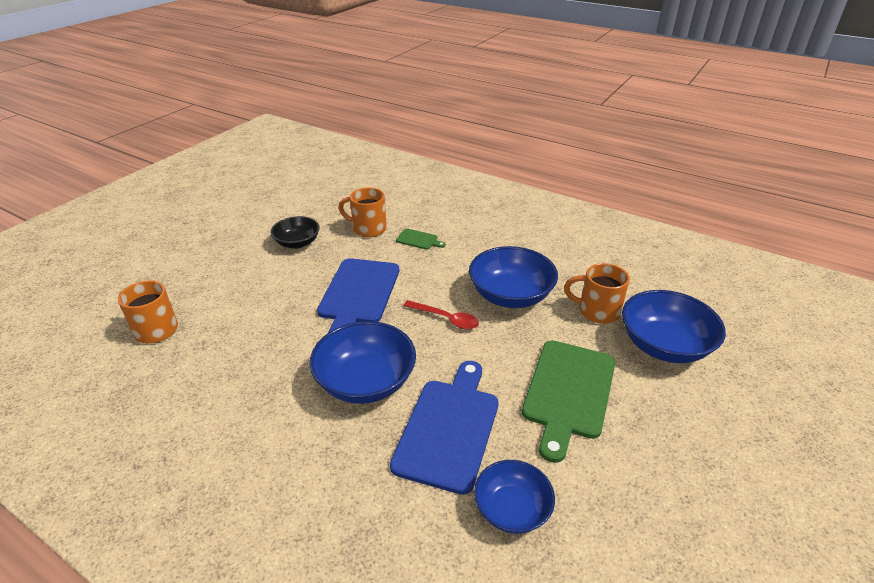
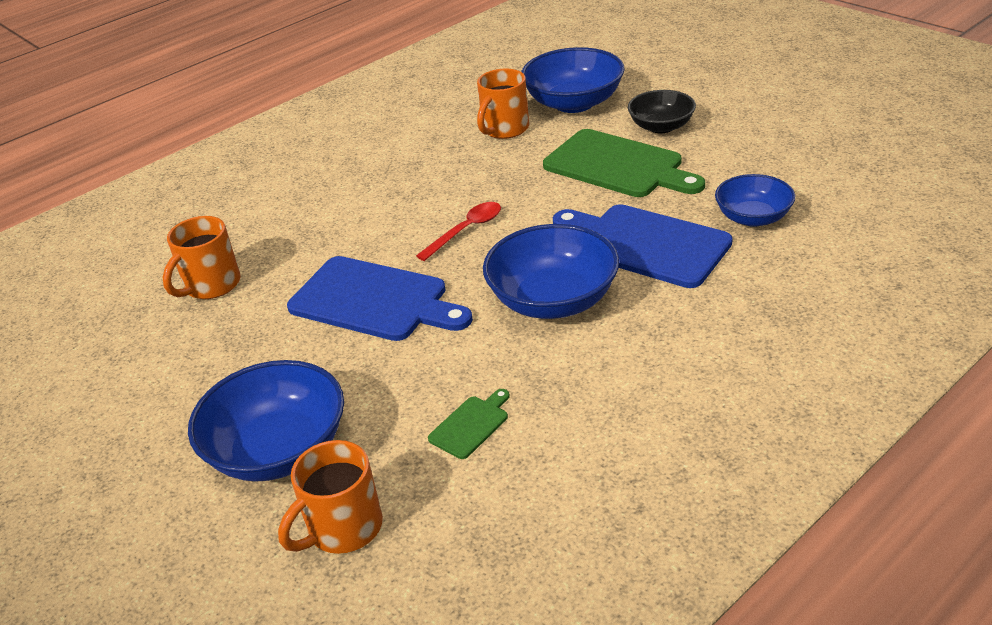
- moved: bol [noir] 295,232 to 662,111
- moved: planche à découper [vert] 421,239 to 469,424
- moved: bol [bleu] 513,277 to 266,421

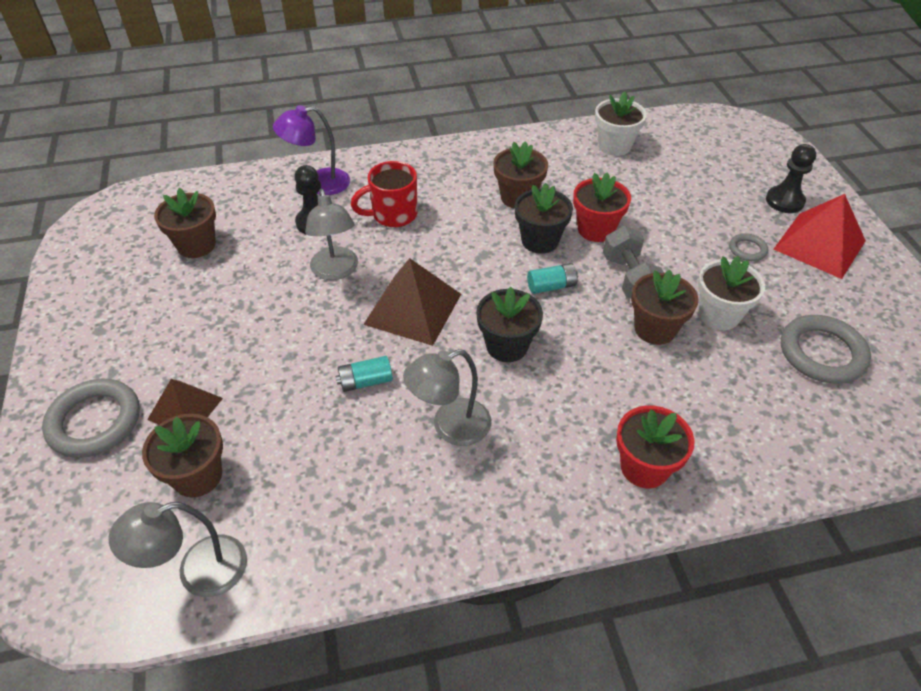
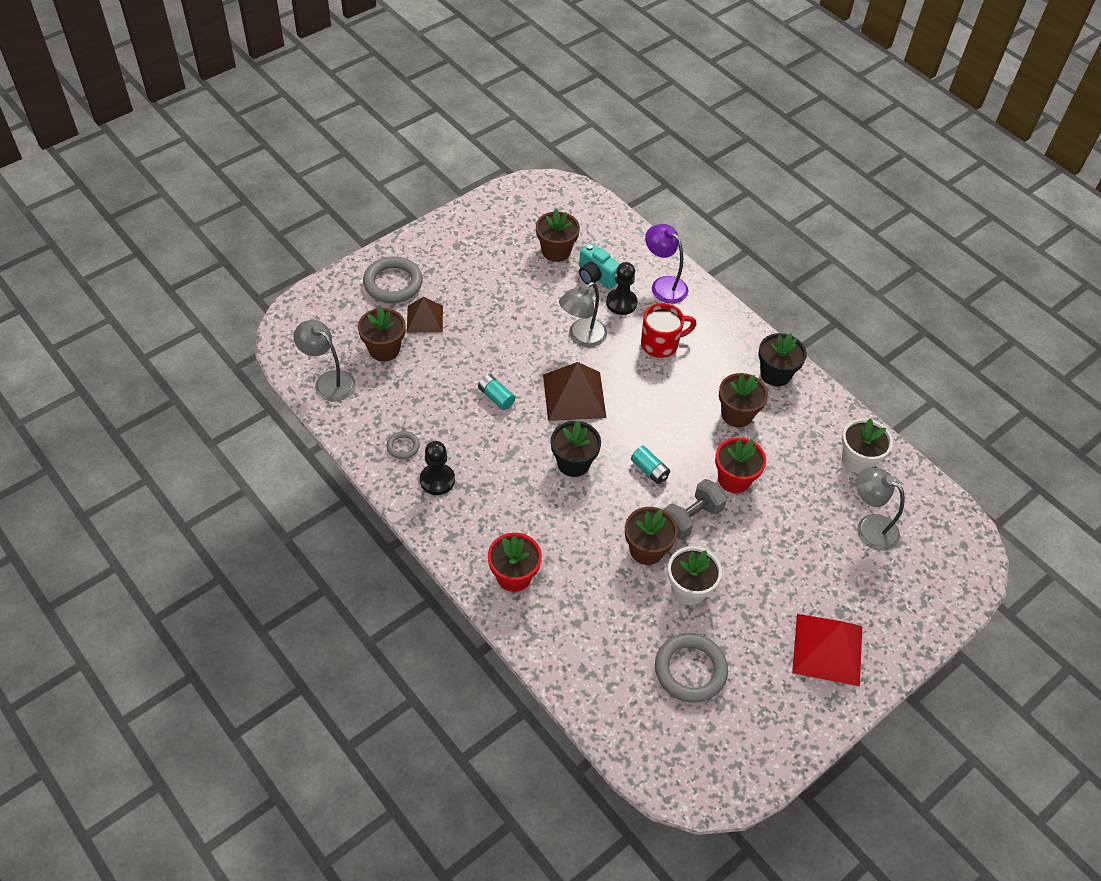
- turned: tasse [rouge] 384,194 = 669,330 120 degrees clockwise
- moved: lampe [gris] 447,397 to 880,509
- moved: pot de fleurs [noir] 544,218 to 783,359
- moved: anneau [gris] 748,247 to 403,445
- moved: pion [noir] 791,178 to 437,468
- added: appareil photo [turquoise] 599,266

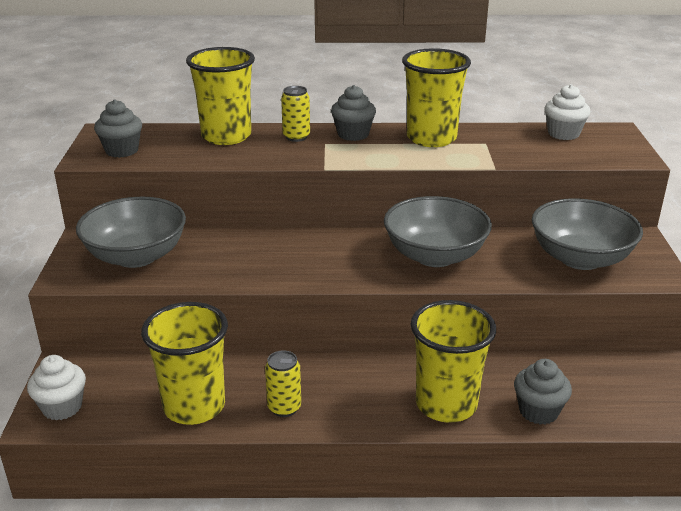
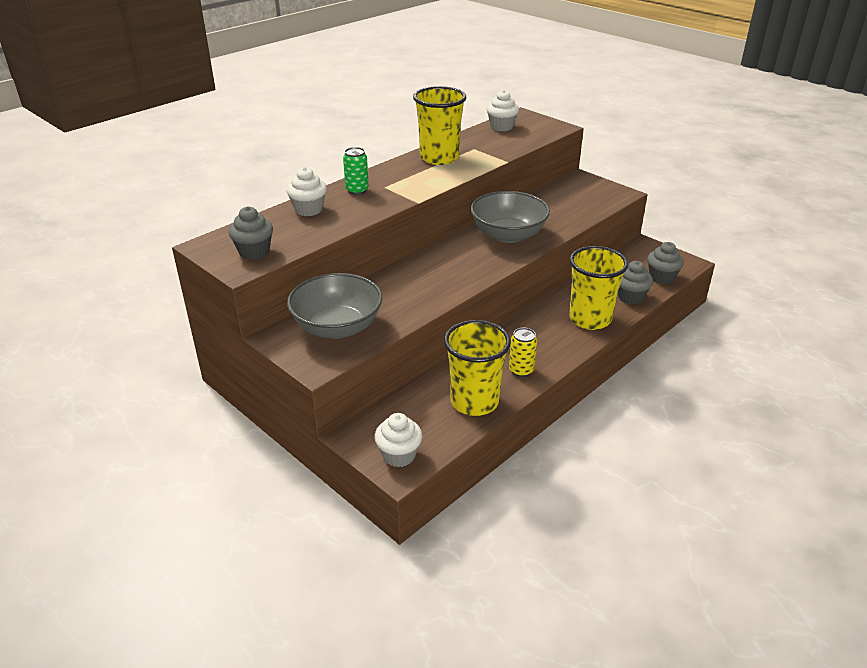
- replaced: gobelet [jaune] 220,96 to muffin [blanc] 306,191
- recoloured: canette [jaune] 295,114 to canette [vert] 356,171
- moved: muffin [gris] 353,113 to 665,263
- removed: bol [gris] 587,234

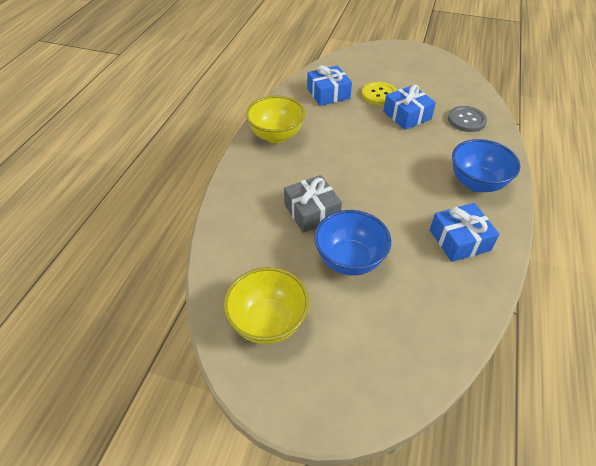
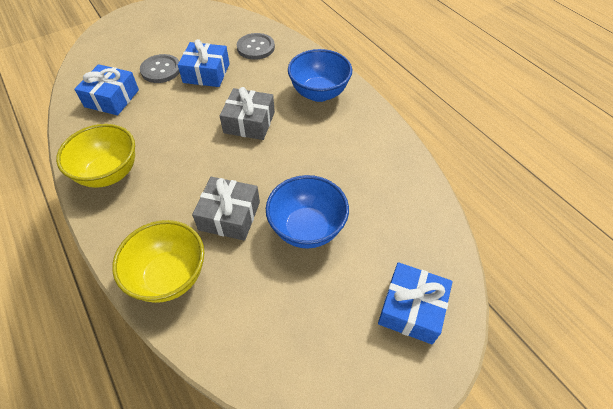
- moved: bol [jaune] 266,305 to 158,261
- recoloured: bouton [jaune] 379,93 to bouton [gris] 160,68
- moved: cadeau [bleu] 464,232 to 415,303
- added: cadeau [gris] 247,113

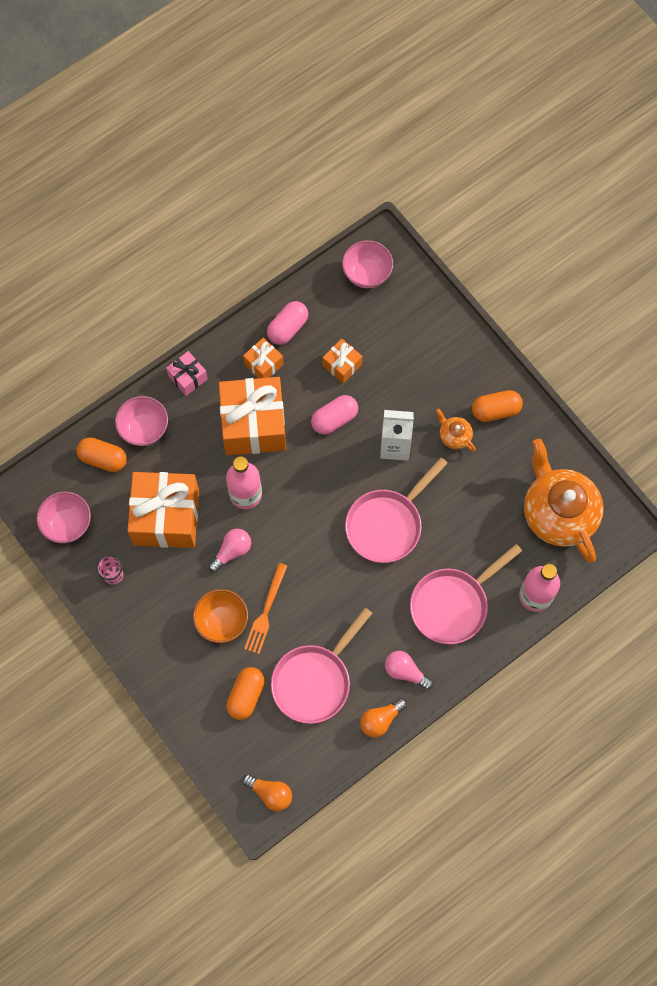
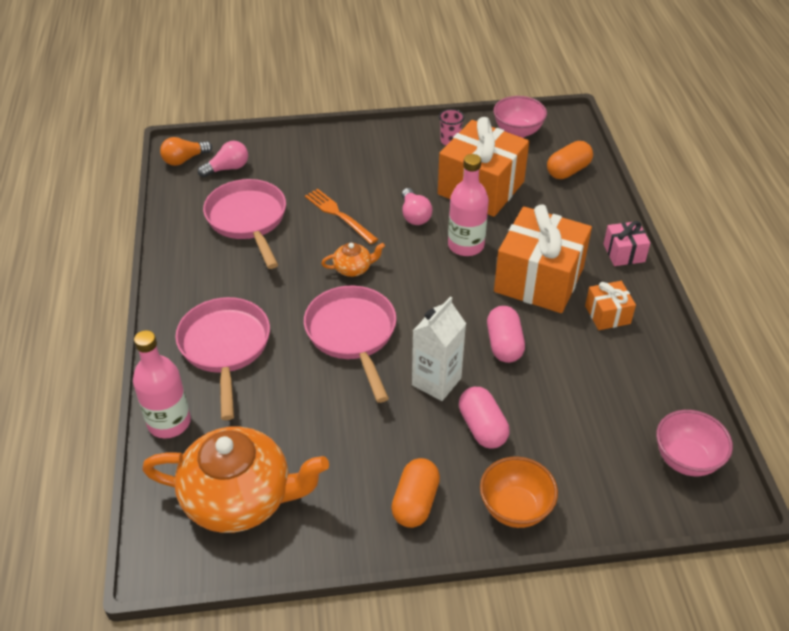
- removed: bol [rose] 141,421
- moved: bol [orange] 220,616 to 519,492
- removed: gélule [orange] 245,693
- moved: gélule [rose] 287,323 to 484,418
- removed: cadeau [orange] 342,361
- removed: ampoule [orange] 383,718
- moved: ampoule [rose] 409,670 to 223,159
- moved: théière [orange] 456,429 to 353,260

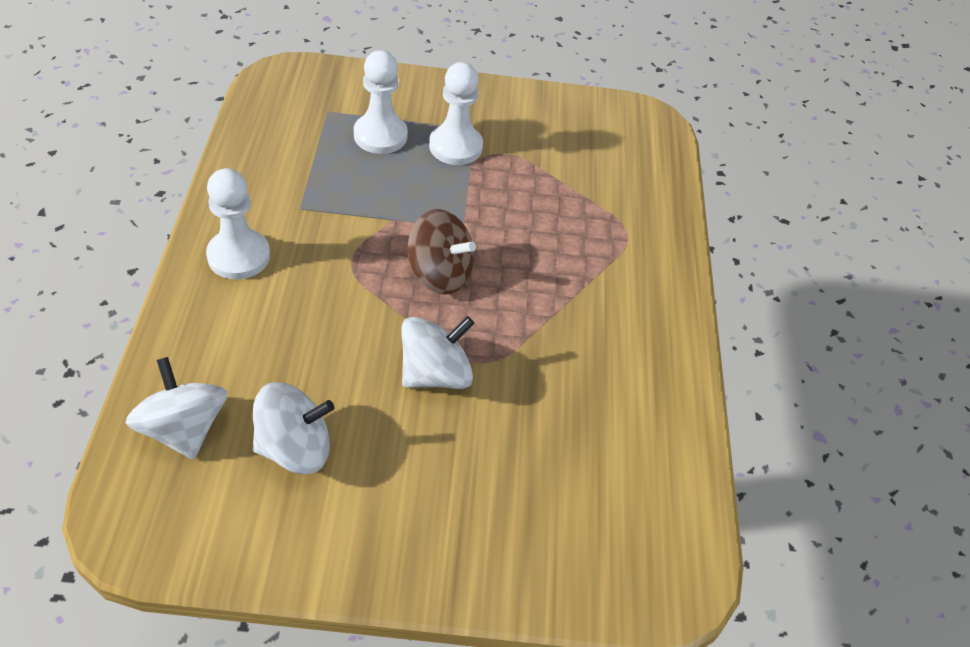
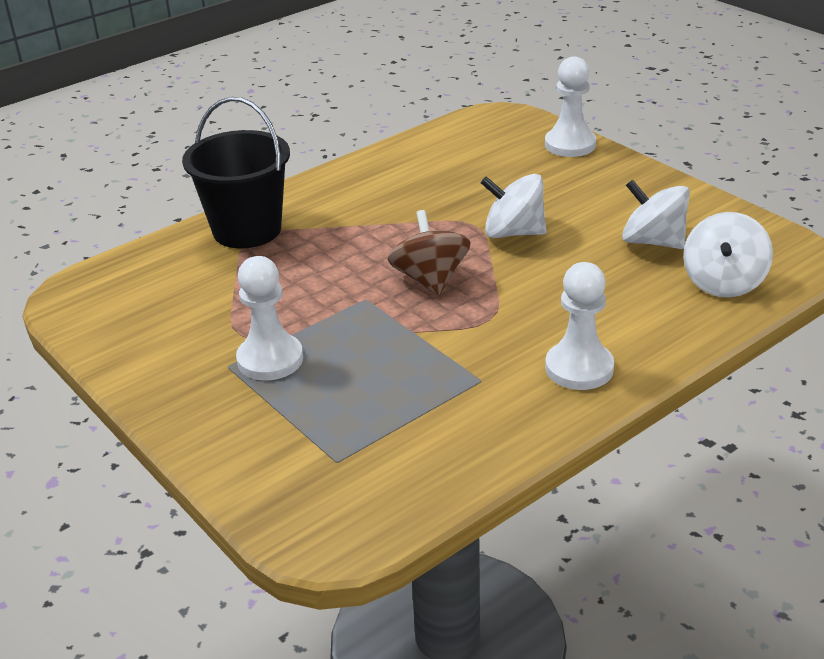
- moved: pion [blanc] 381,102 to 570,106
- added: seau [noir] 236,172

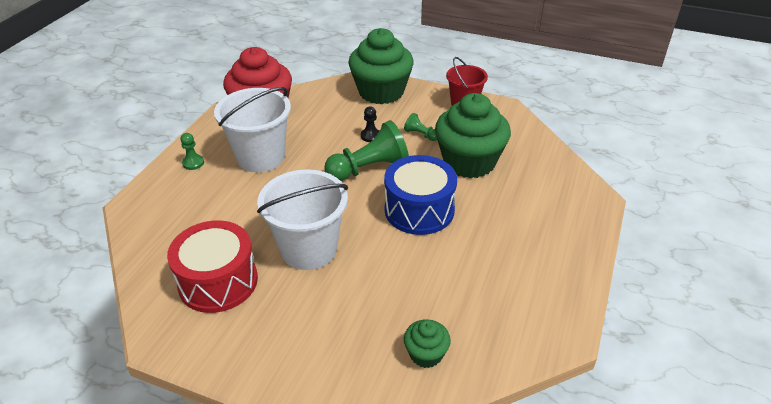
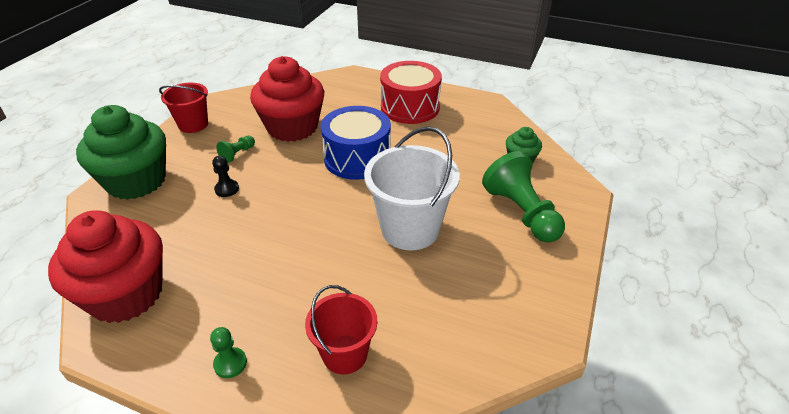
- moved: tambour [rouge] 212,266 to 411,92
- removed: seau [blanc] 252,129
- moved: pion [vert] 366,150 to 523,197
- recoloured: muffin [vert] 473,135 to muffin [rouge] 287,99
- added: seau [rouge] 341,330

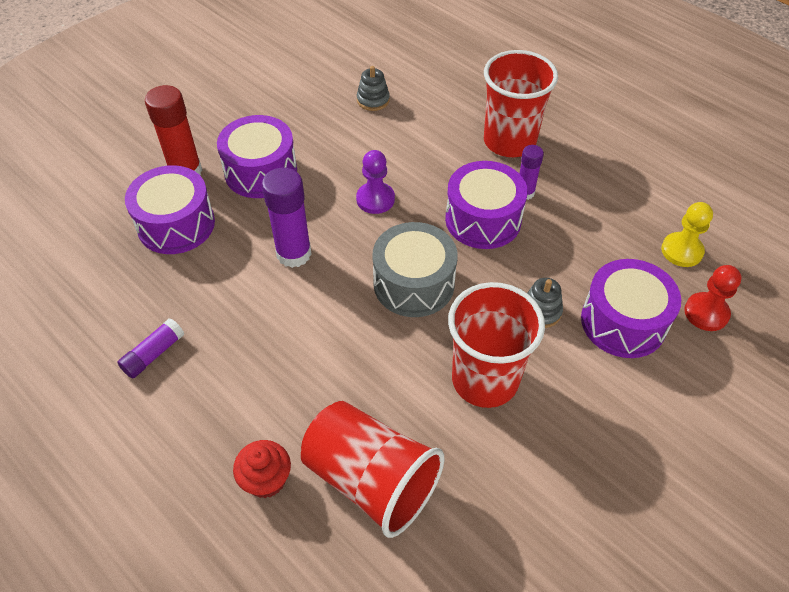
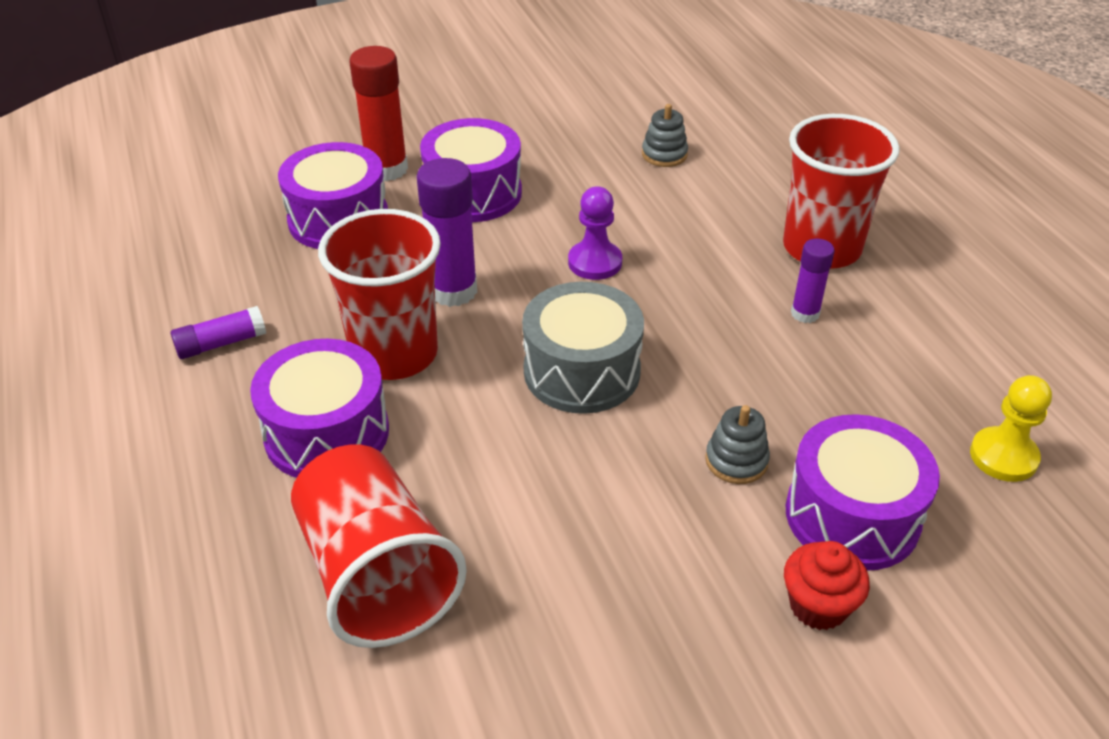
- moved: muffin [rouge] 262,469 to 827,585
- moved: tambour [violet] 486,205 to 319,408
- moved: gobelet [rouge] 496,345 to 379,294
- removed: pion [rouge] 713,298

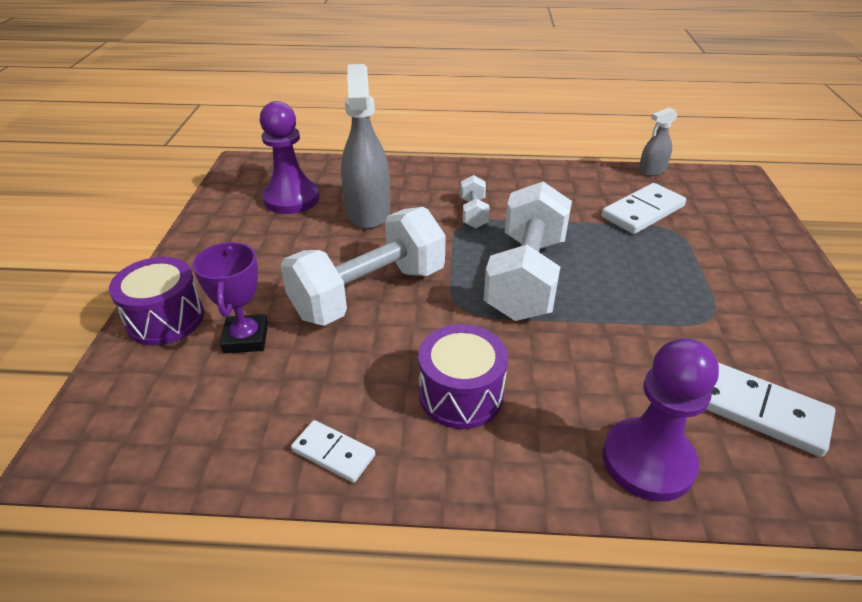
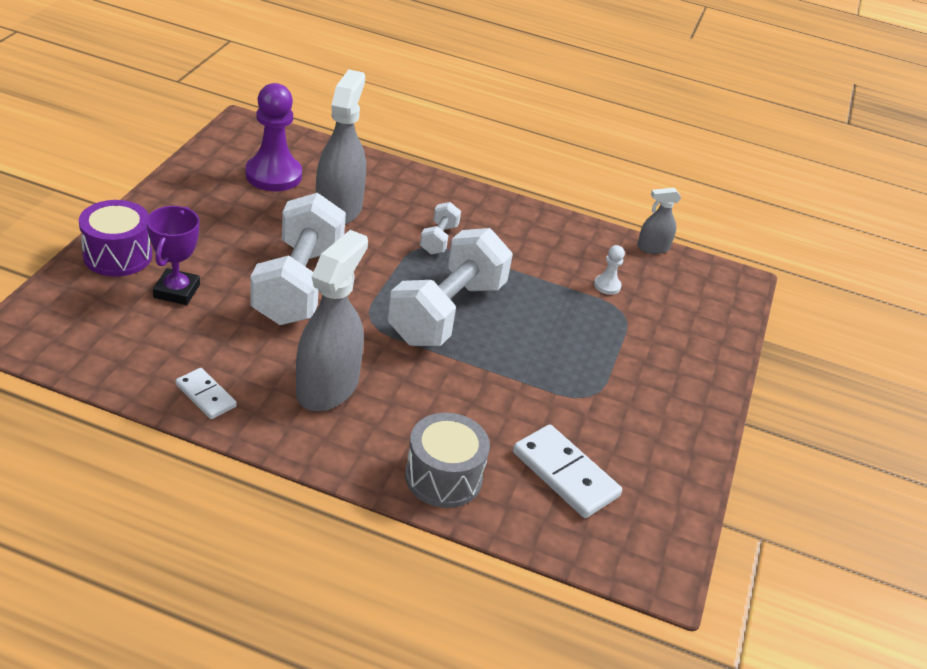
- turned: haltère [blanc] 363,266 = 298,259 60 degrees counterclockwise
- replaced: tambour [violet] 463,376 to vaporisateur [gris] 332,320
- replaced: domino [blanc] 643,208 to pion [blanc] 609,270
- replaced: pion [violet] 661,420 to tambour [gris] 447,460

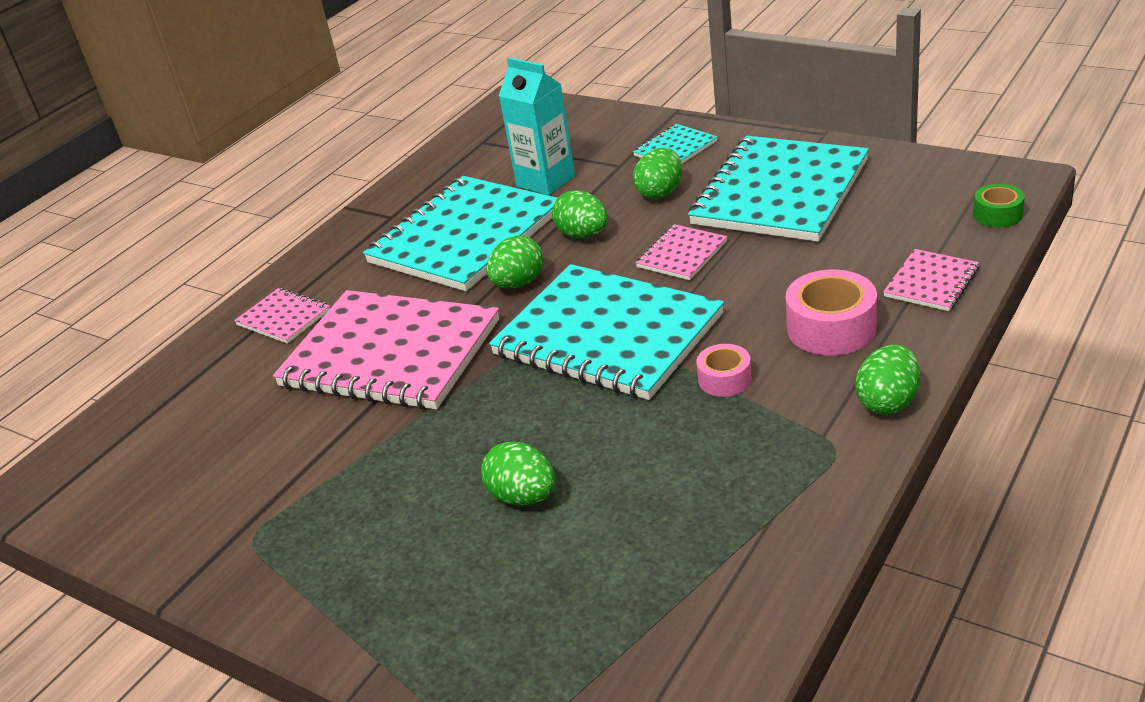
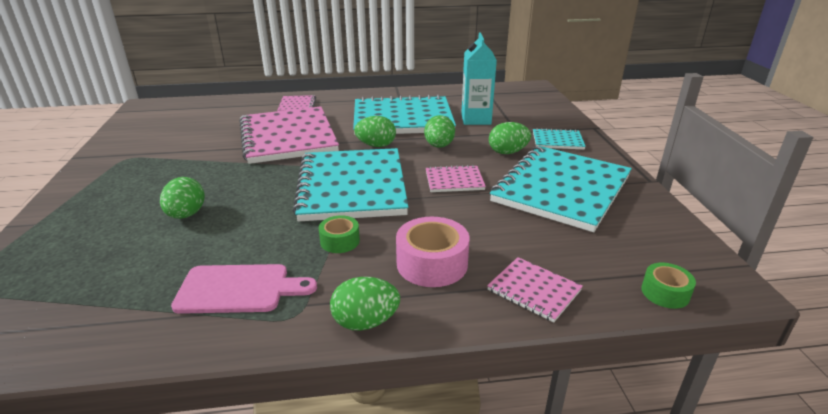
- turned: carnet [turquoise] 778,189 = 561,189 45 degrees counterclockwise
- recoloured: ruban adhésif [rose] 724,370 to ruban adhésif [vert] 339,234
- turned: carnet [rose] 931,280 = 535,289 45 degrees clockwise
- added: planche à découper [rose] 244,289

